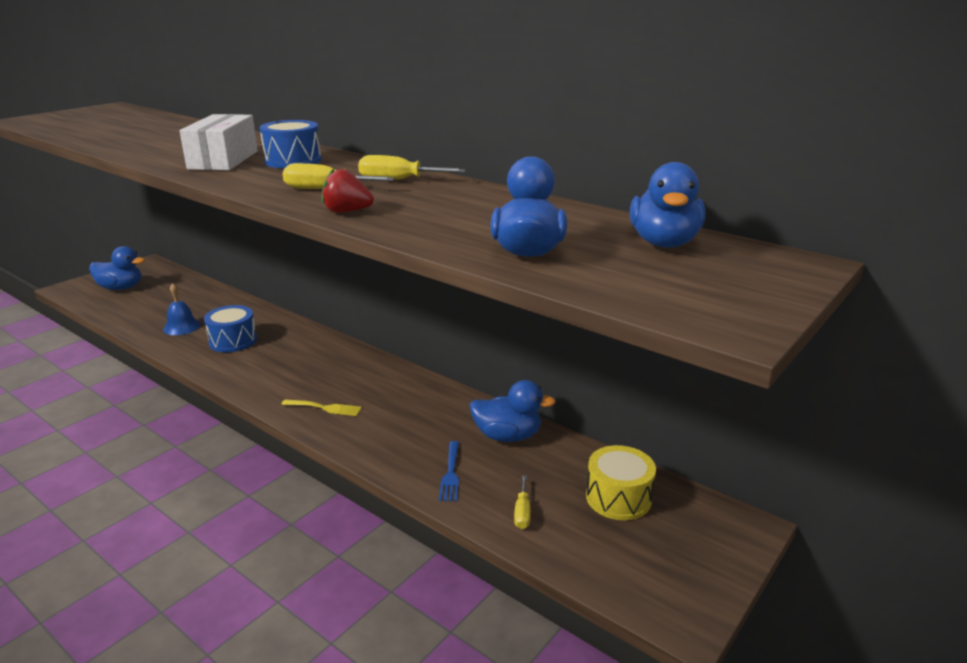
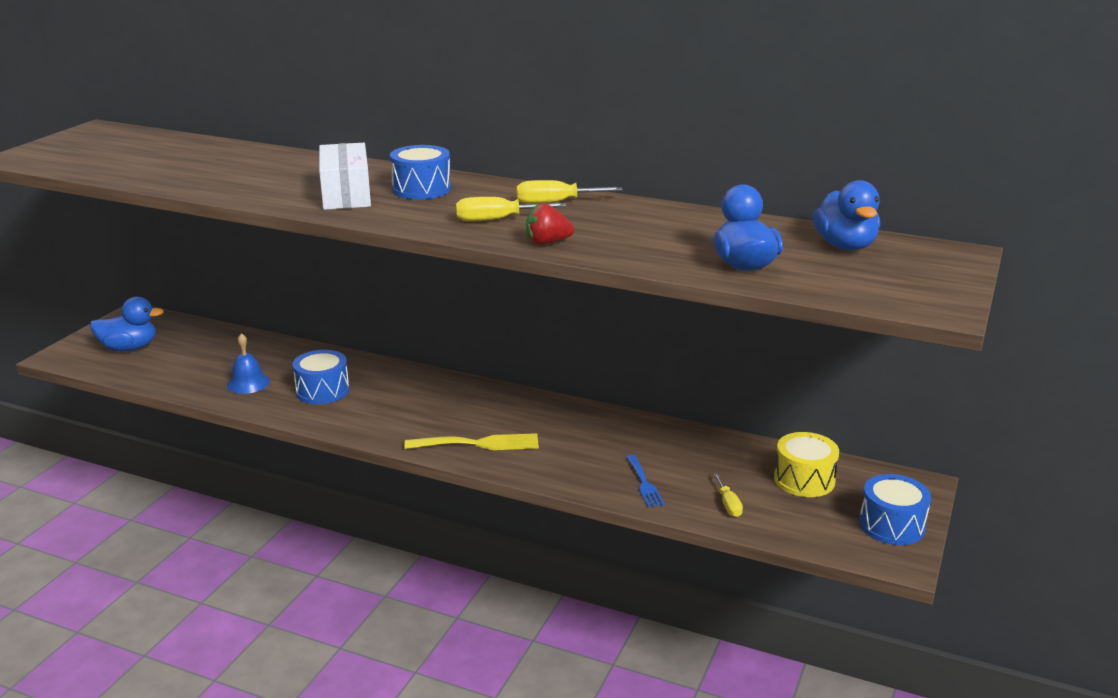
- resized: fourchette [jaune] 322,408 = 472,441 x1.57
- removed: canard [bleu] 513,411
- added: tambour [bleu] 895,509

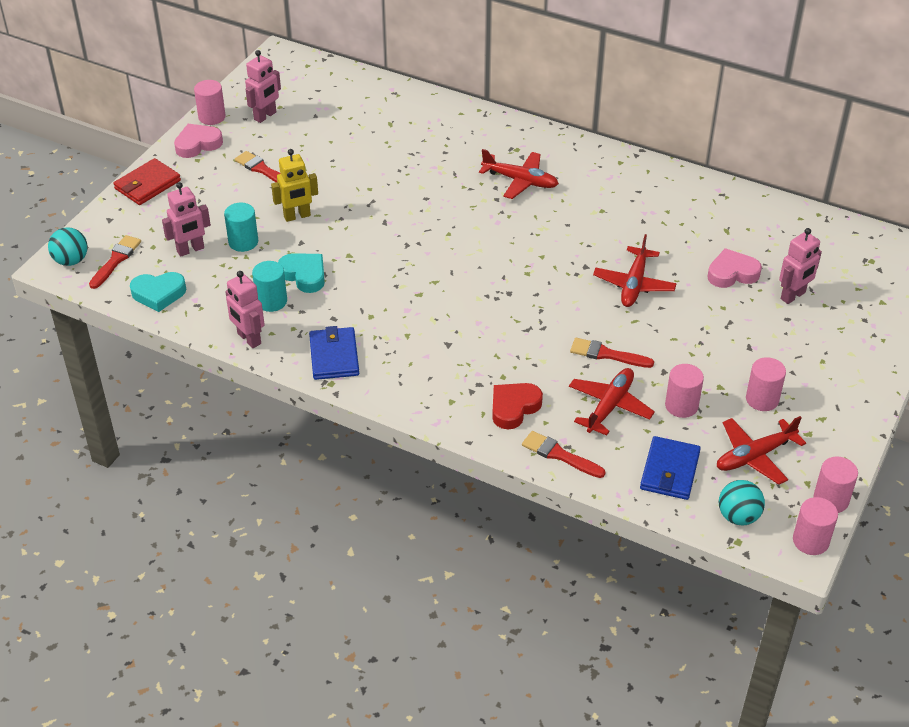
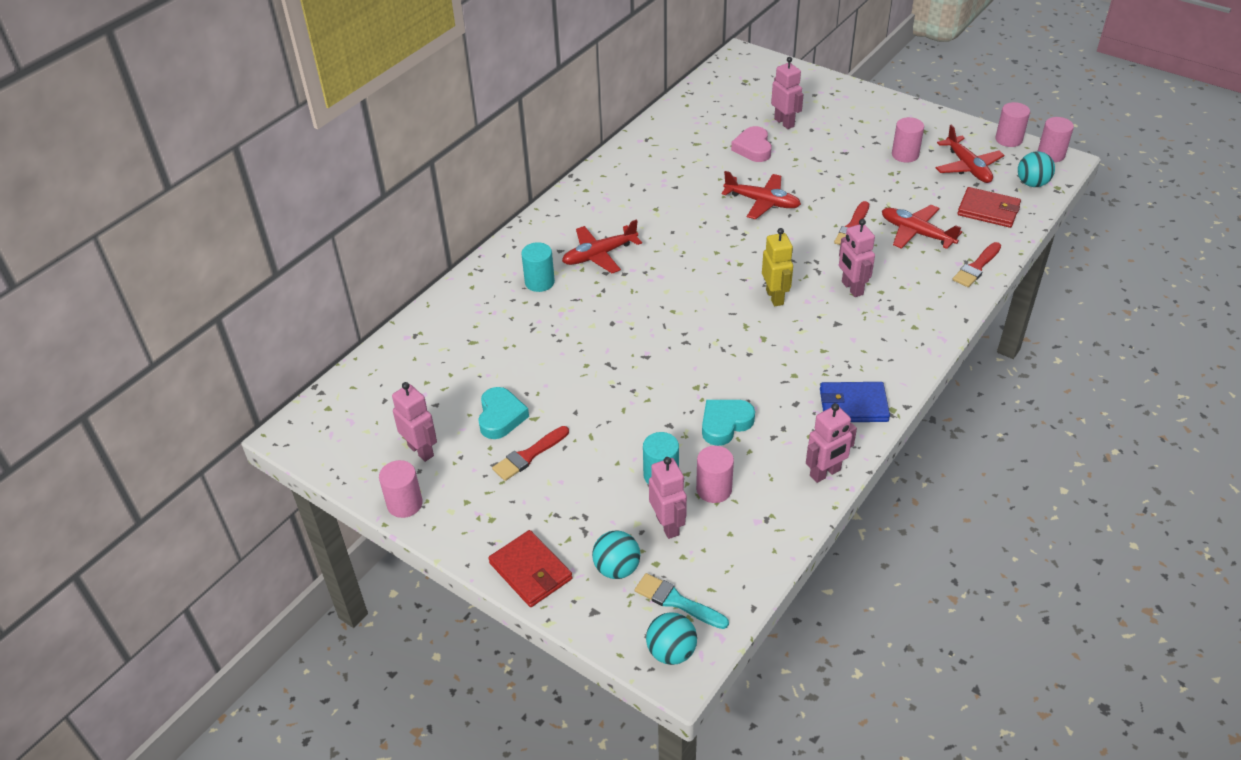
- recoloured: pinceau [rouge] 115,262 to pinceau [turquoise] 682,601
- moved: cœur [turquoise] 158,292 to 503,413
- removed: cœur [rose] 198,141
- moved: cylindre [turquoise] 269,286 to 538,267
- moved: robot [jaune] 294,185 to 777,267
- turned: avion [rouge] 519,174 = 602,246 150 degrees counterclockwise
- removed: cœur [rouge] 517,406
- recoloured: portefeuille [bleu] 670,468 to portefeuille [rouge] 989,207
- moved: cylindre [rose] 684,391 to 715,474
- added: balle [turquoise] 616,554
- added: robot [rose] 857,258

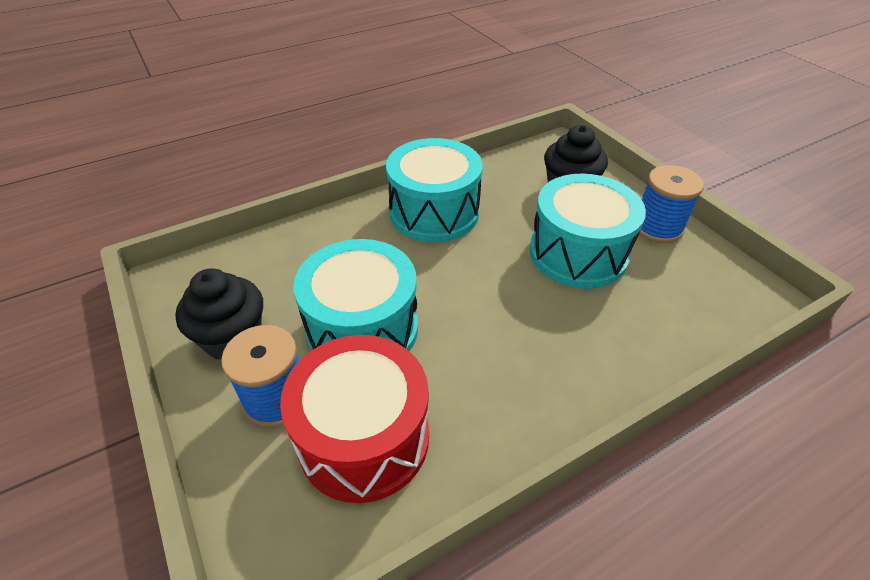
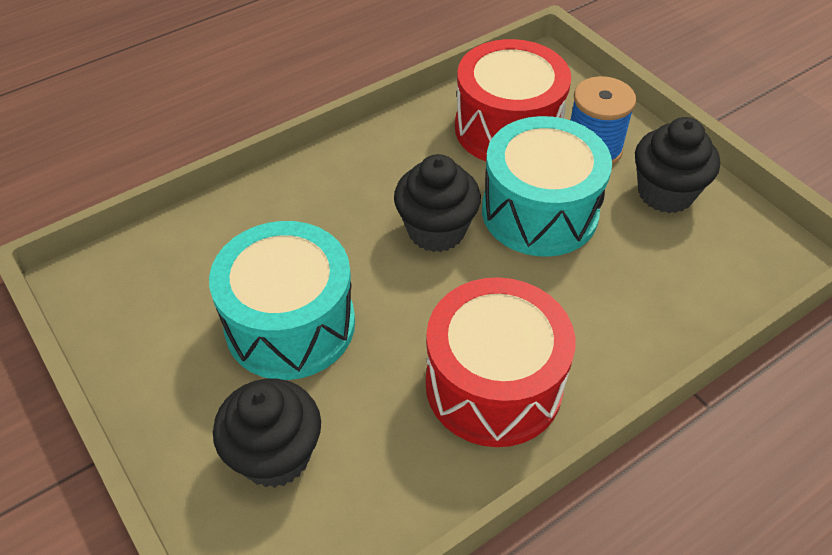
- recoloured: tambour [turquoise] 434,190 to tambour [rouge] 500,362
- removed: bobine [bleu] 671,204
- added: muffin [noir] 437,203

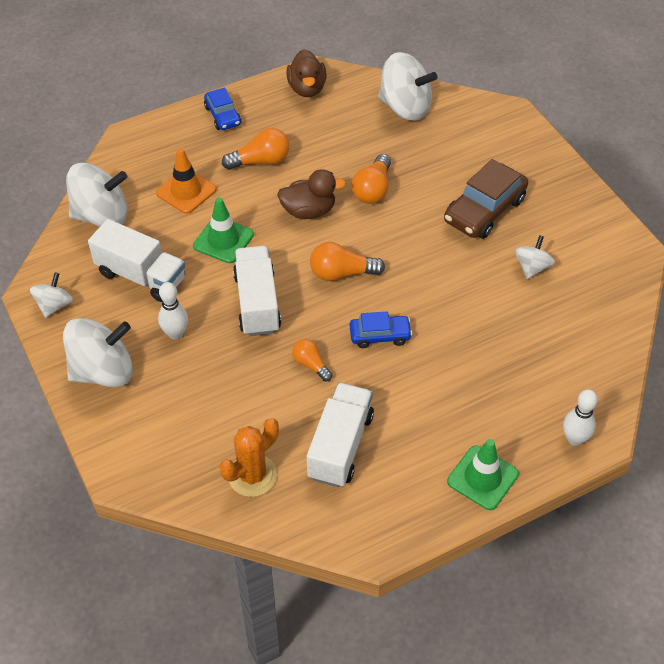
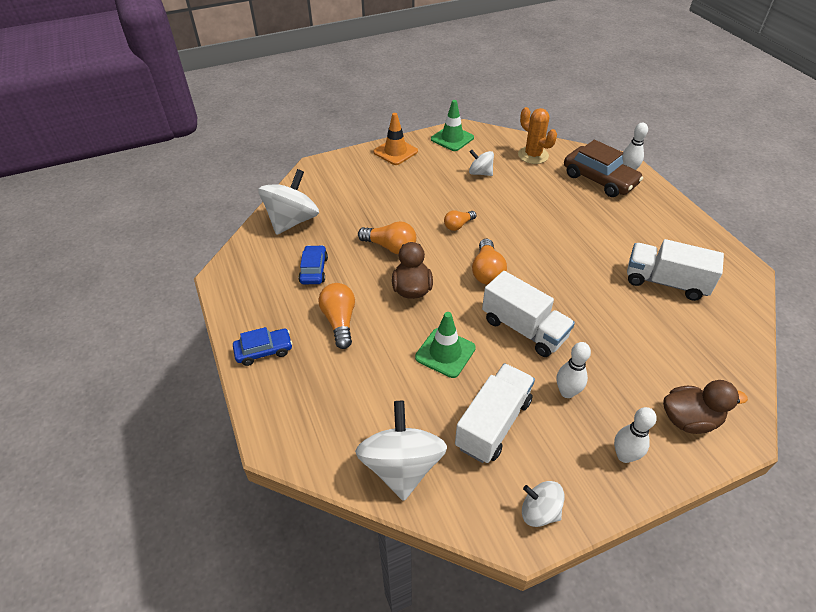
- replaced: toupie [blanc] 98,352 to quille [blanc] 635,435
- moved: cône de chantier [orange] 186,181 to 395,139
- moved: cactus [orange] 249,457 to 537,135
- turned: camion [blanc] 257,291 = 528,314 135 degrees counterclockwise
- moved: canard [marron] 307,73 to 705,407
- moved: ampoule [orange] 312,360 to 460,220
- moved: voiture [bleu] 380,329 to 313,264
- moved: voiture [marron] 486,199 to 603,168
- moved: cône de chantier [vert] 483,474 to 452,125

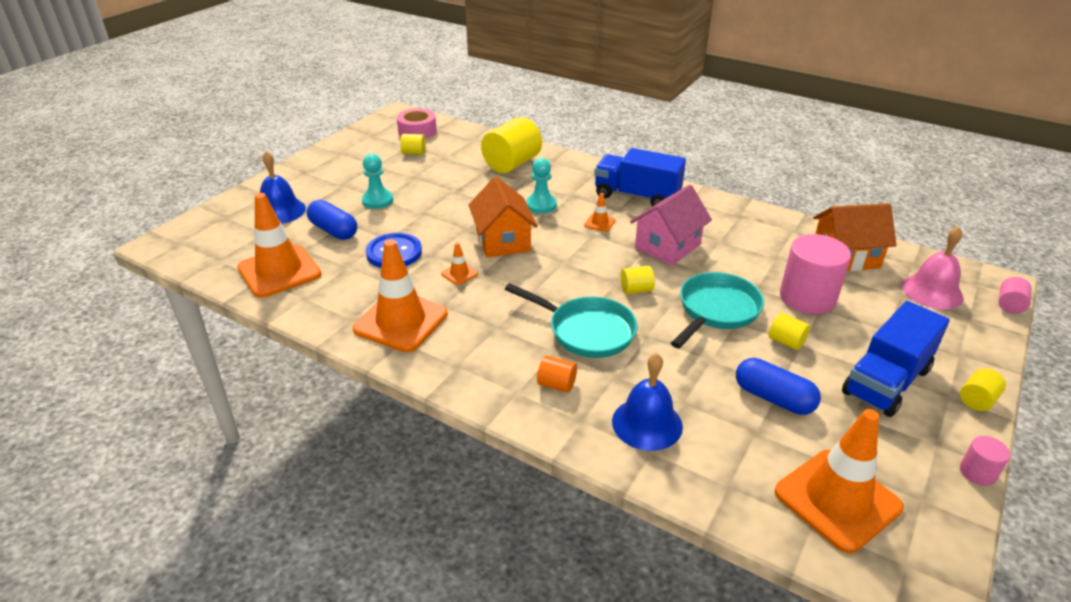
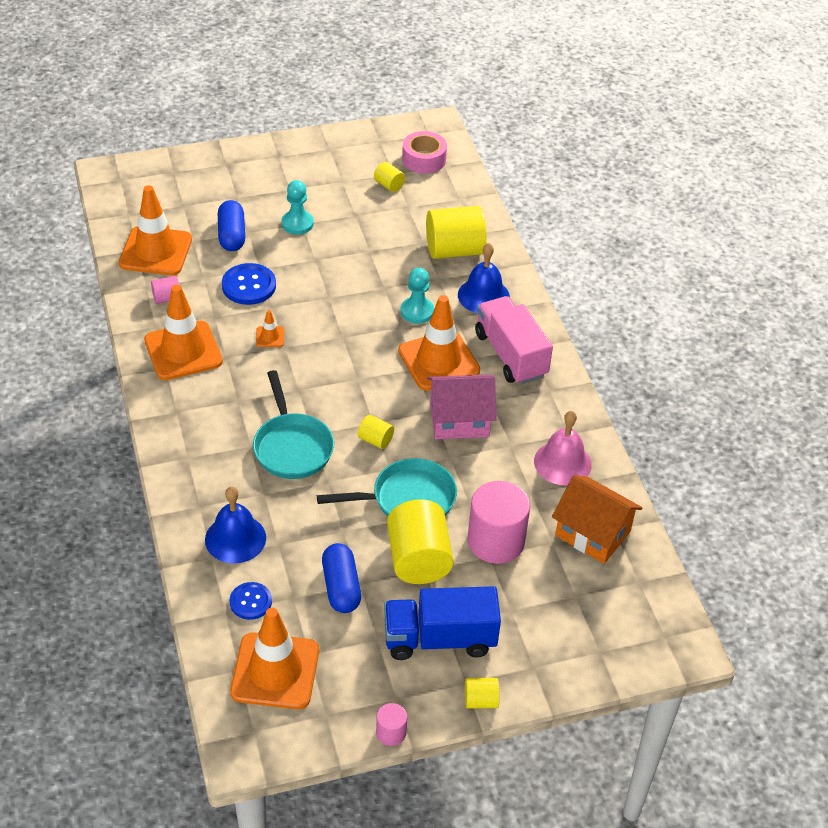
- moved: cloche [bleu] 283,187 to 484,278
- removed: maison [orange] 503,217
- removed: cylindre [orange] 557,374
- resized: cône de chantier [orange] 599,212 = 439,343 x2.38
- recoloured: camion [bleu] 640,177 to camion [rose] 514,340
- resized: cylindre [jaune] 789,331 = 420,541 x2.11
- moved: cloche [rose] 933,267 to 563,448
- moved: cylindre [rose] 1015,295 to 165,290
- added: bouton [bleu] 251,601

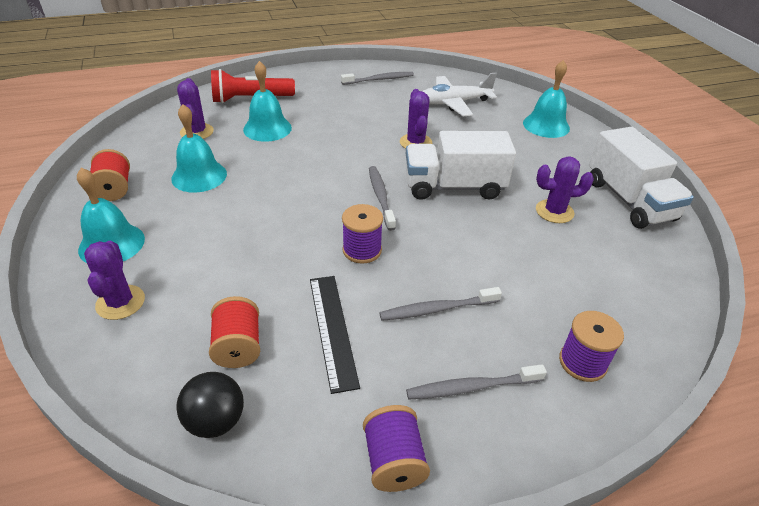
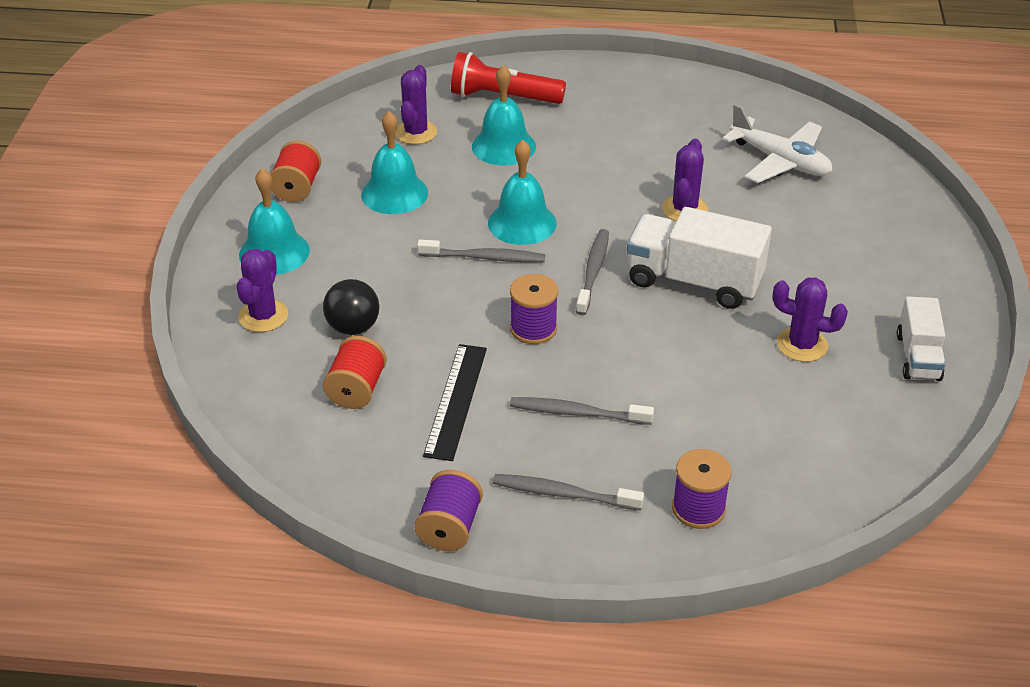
- moved: balle [noir] 210,405 to 351,307
- moved: brosse à dents [gris] 377,78 to 481,251
- turned: avion [blanc] 460,94 = 777,143 150 degrees counterclockwise
- moved: cloche [turquoise] 546,99 to 522,192
- resized: camion [blanc] 641,178 = 921,338 x0.60

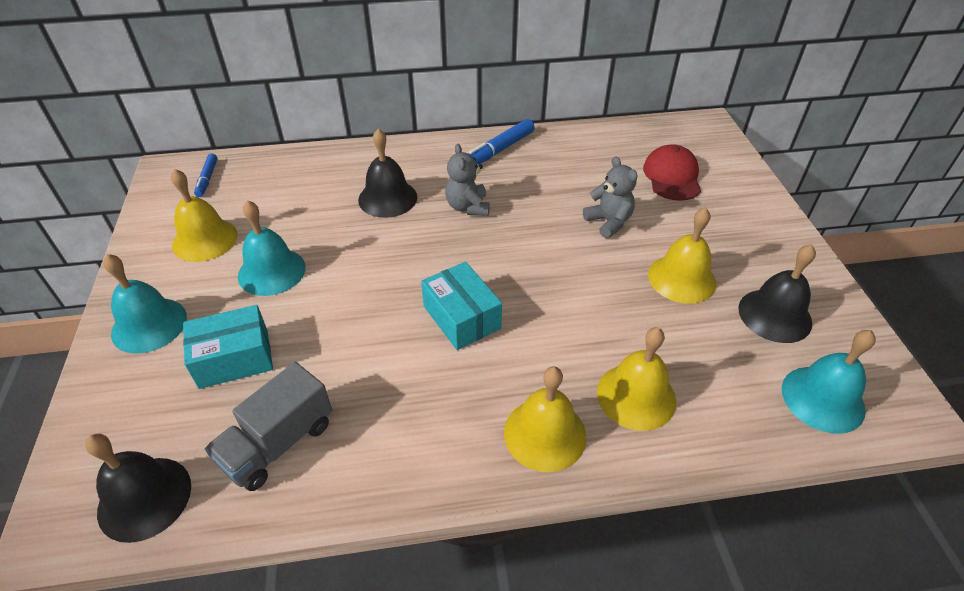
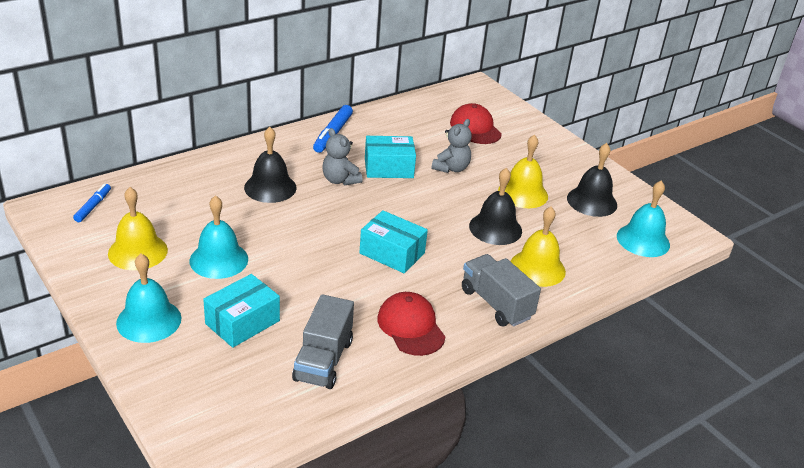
- moved: cloche [noir] 138,488 to 495,206
- turned: feutre [bleu] 205,175 = 92,203 135 degrees counterclockwise
- replaced: cloche [jaune] 545,419 to camion [gris] 501,290
- turned: ours en peluche [gris] 610,197 = 451,146 90 degrees clockwise
- added: boîte [turquoise] 390,157
- added: casquette [rouge] 411,324

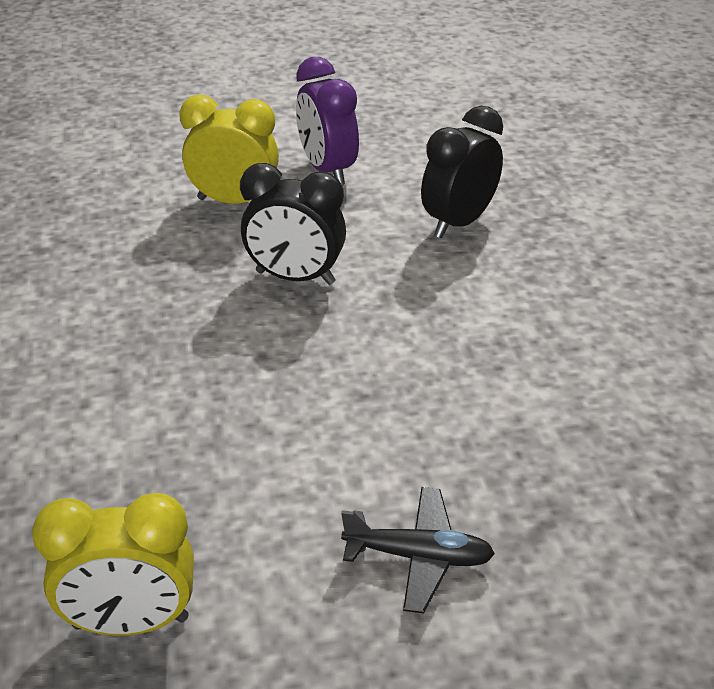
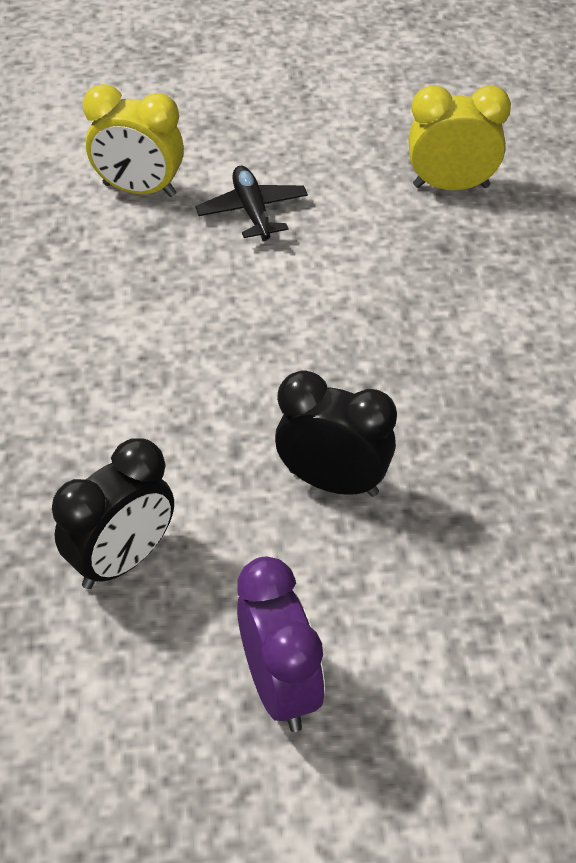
- moved: réveil [jaune] 229,149 to 133,140
- turned: avion [noir] 418,550 = 251,203 60 degrees clockwise

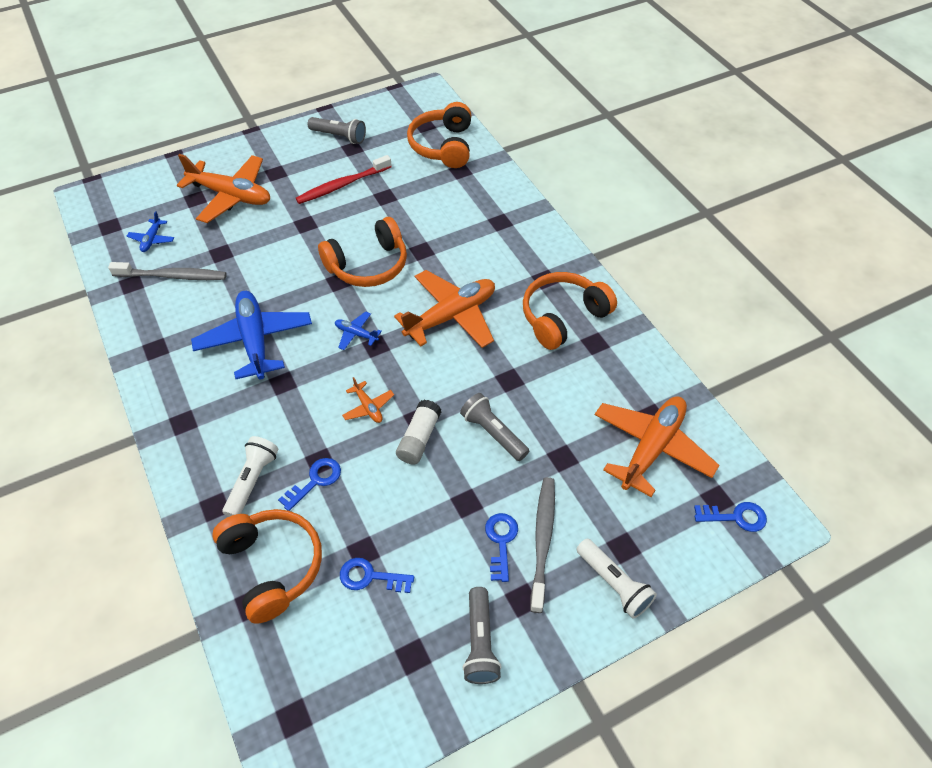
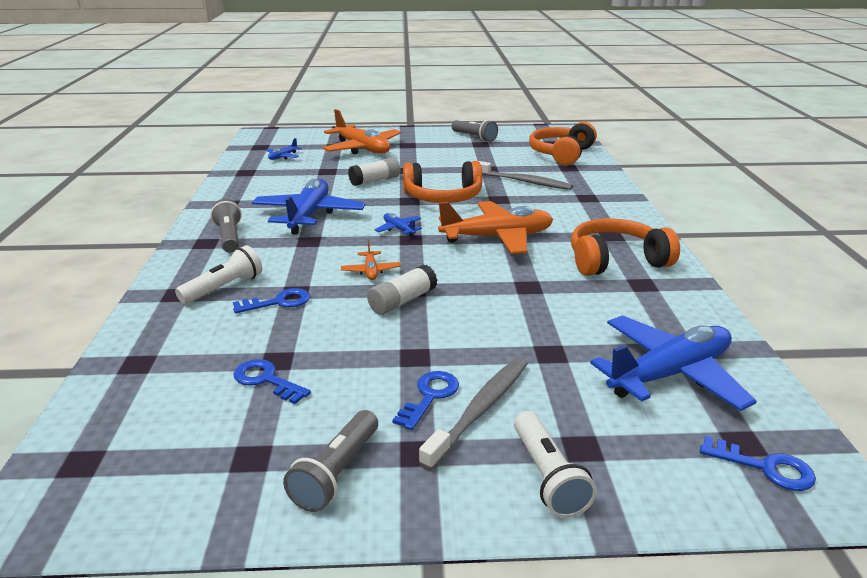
- moved: brosse à dents [gris] 167,271 to 526,175
- removed: casque audio [orange] 267,566
- removed: brosse à dents [rouge] 344,179
- moved: lampe de poche [gris] 494,427 to 226,226
- recoloured: avion [orange] 657,446 to avion [bleu] 673,363
- added: bâton de colle [blanc] 374,171

